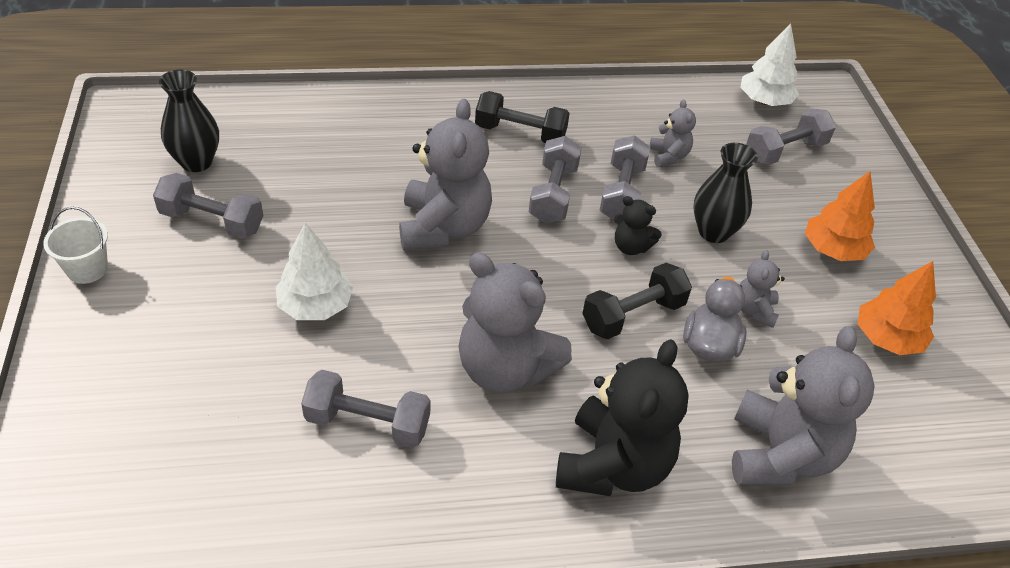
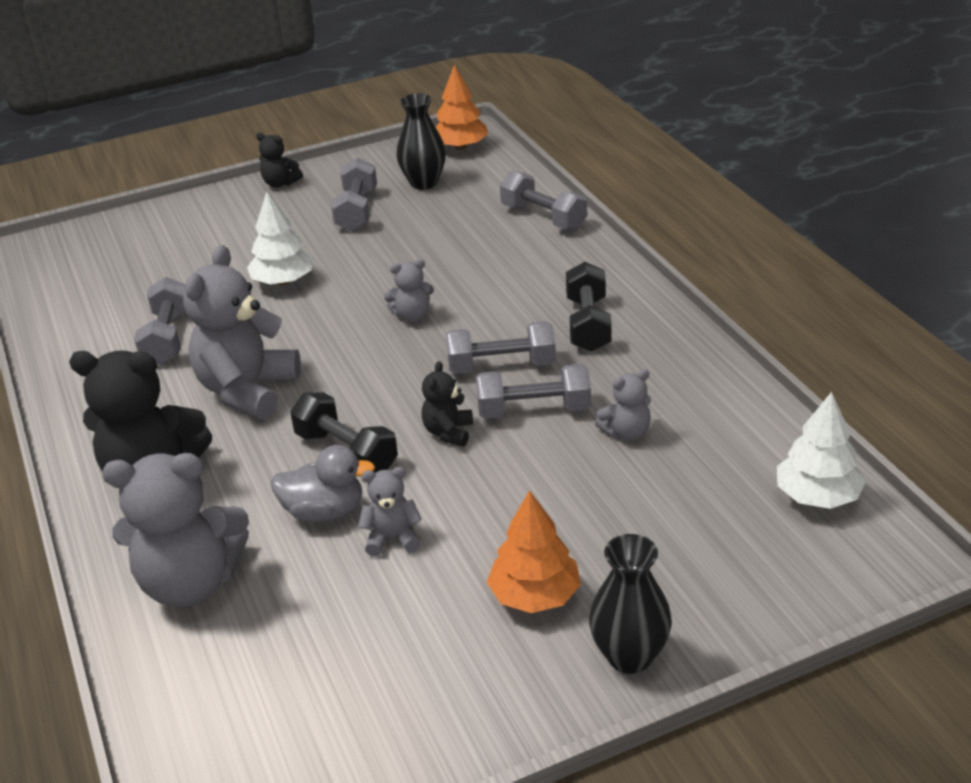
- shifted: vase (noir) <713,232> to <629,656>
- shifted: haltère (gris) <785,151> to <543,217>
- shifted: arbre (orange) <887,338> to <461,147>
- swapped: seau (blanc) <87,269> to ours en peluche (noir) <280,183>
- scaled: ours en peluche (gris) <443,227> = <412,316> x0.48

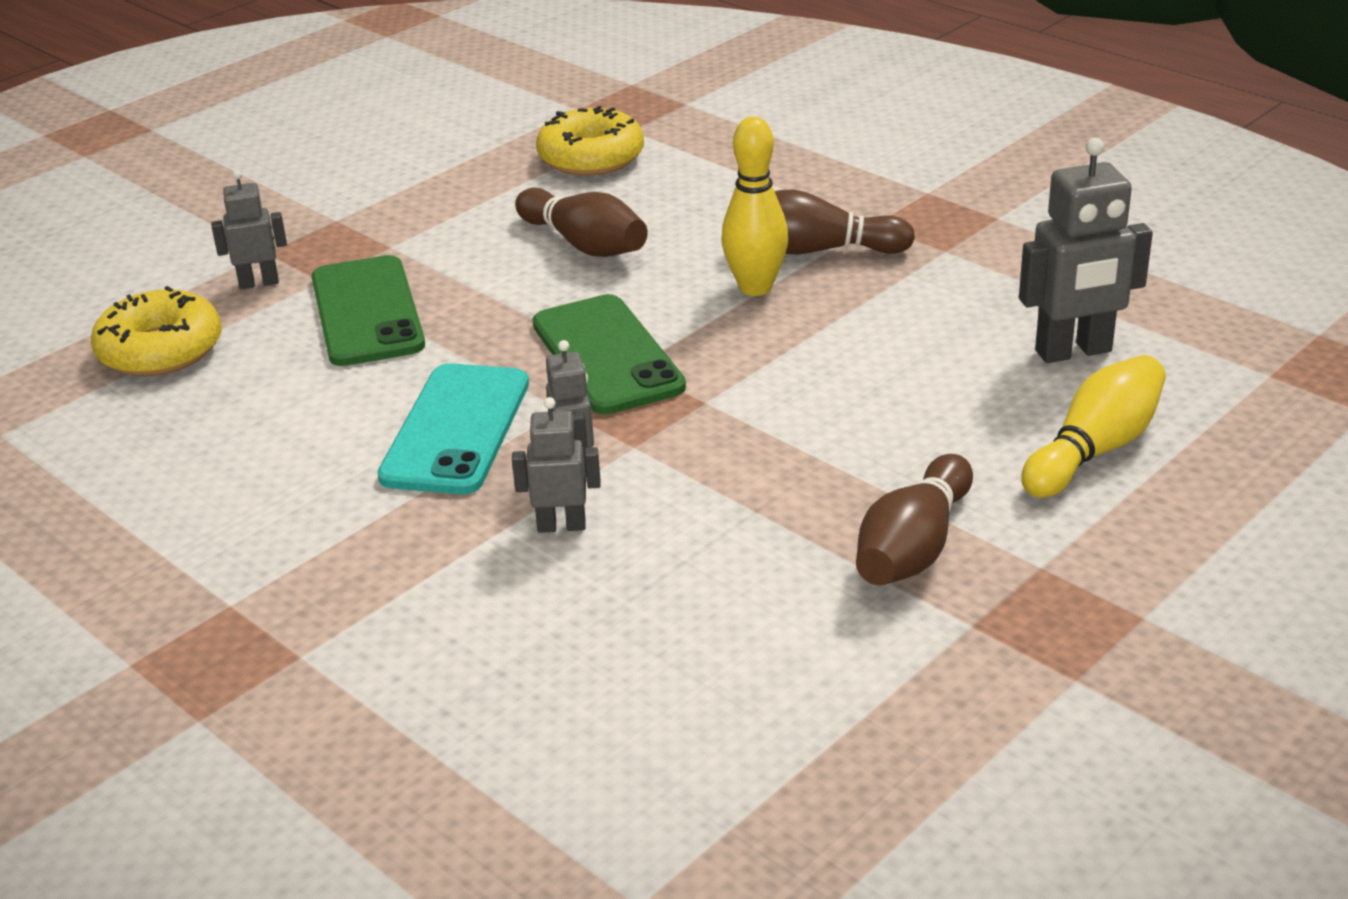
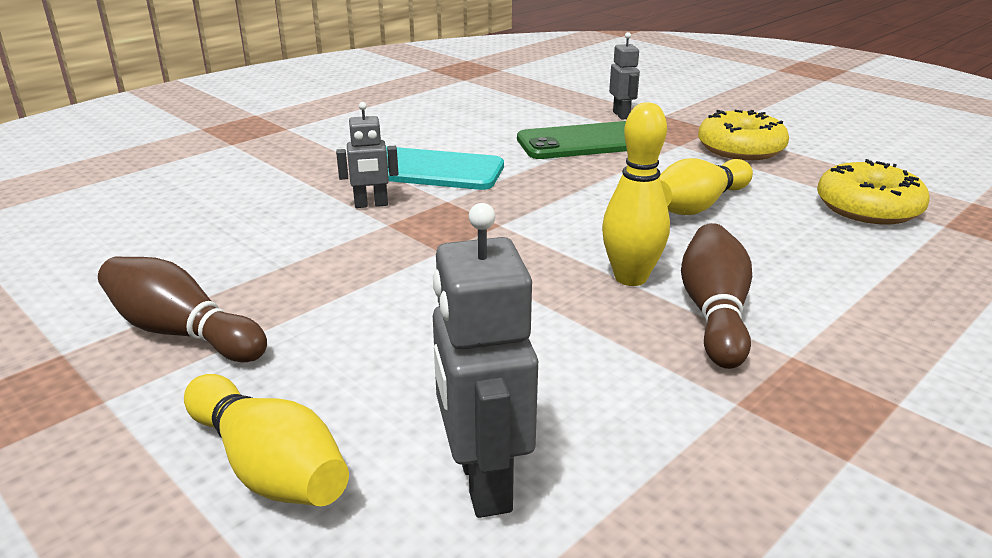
- gone: robot (gris) <561,525>
- gone: téléphone (vert) <607,355>
- shifted: beignet (jaune) <160,350> to <740,148>
- repainted: quille (marron) <584,244> to quille (jaune) <697,206>

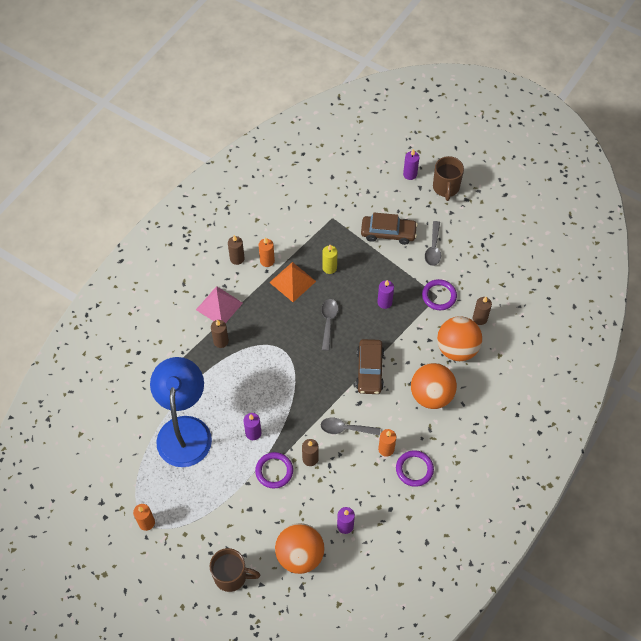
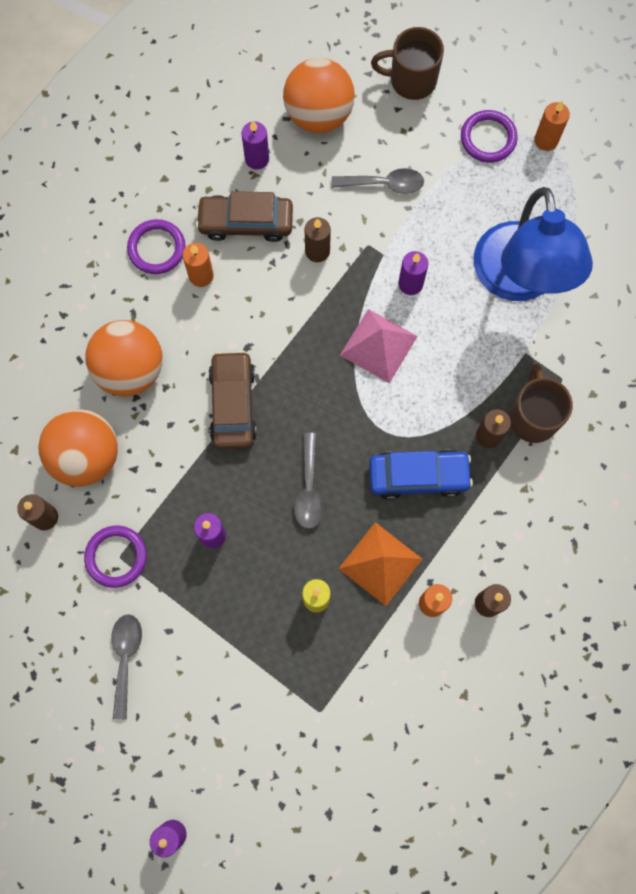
- new: voiture (bleu) <418,476>
- shifted: pyramide (rose) <219,306> to <378,345>
- shifted: anneau (violet) <274,471> to <488,138>
- shifted: cuillère (gris) <345,429> to <384,184>
- shifted: voiture (marron) <388,233> to <246,222>
- shifted: tasse (marron) <446,188> to <533,417>

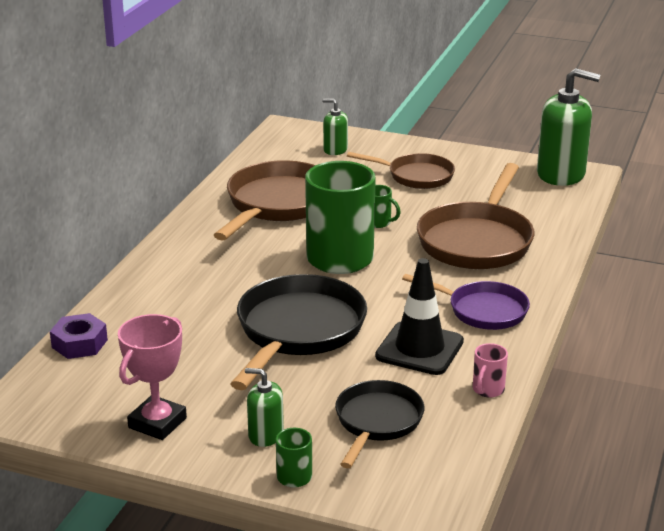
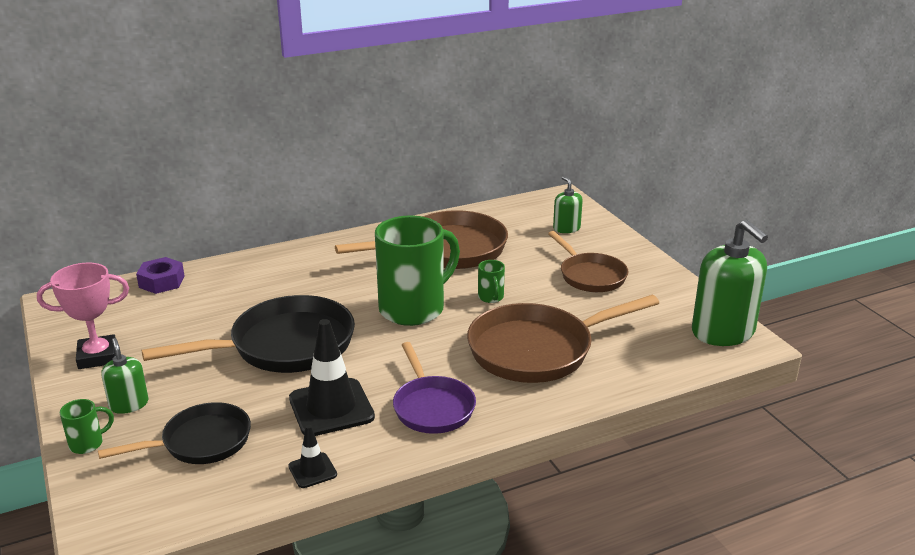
- swapped: tasse (rose) <487,390> to cône de chantier (noir) <312,470>

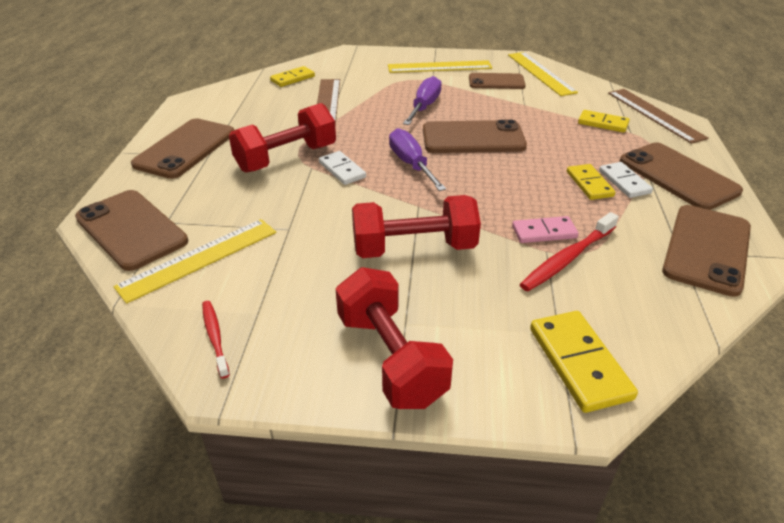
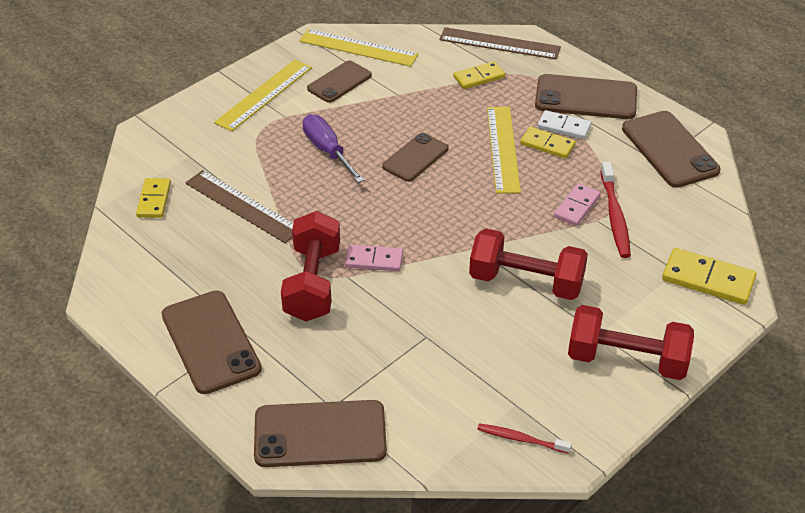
- gone: tournevis (violet) <411,164>
- shifted: règle (jaune) <199,259> to <503,149>
- repainted: domino (blanc) <342,170> to domino (rose) <374,260>
- rotated: haltère (rouge) <414,248> = <526,282> 75 degrees clockwise
- scaled: téléphone (marron) <473,138> = <415,158> x0.64

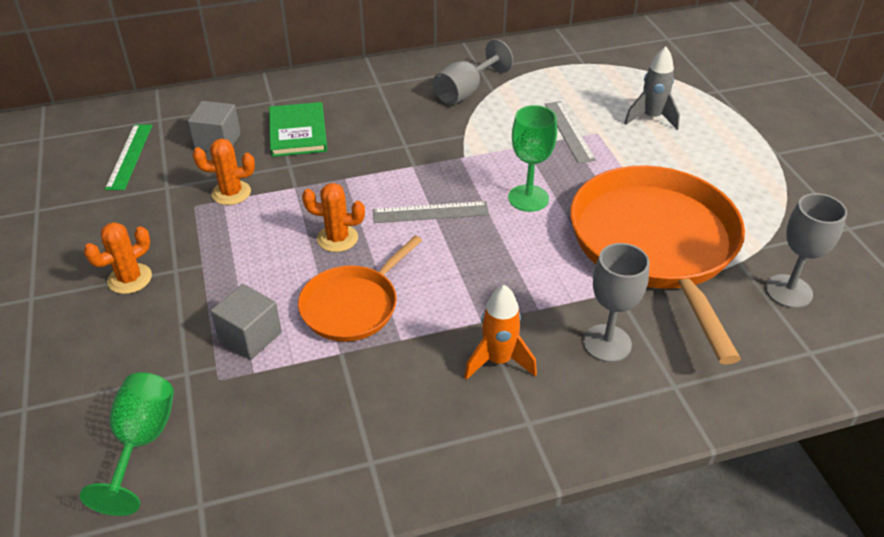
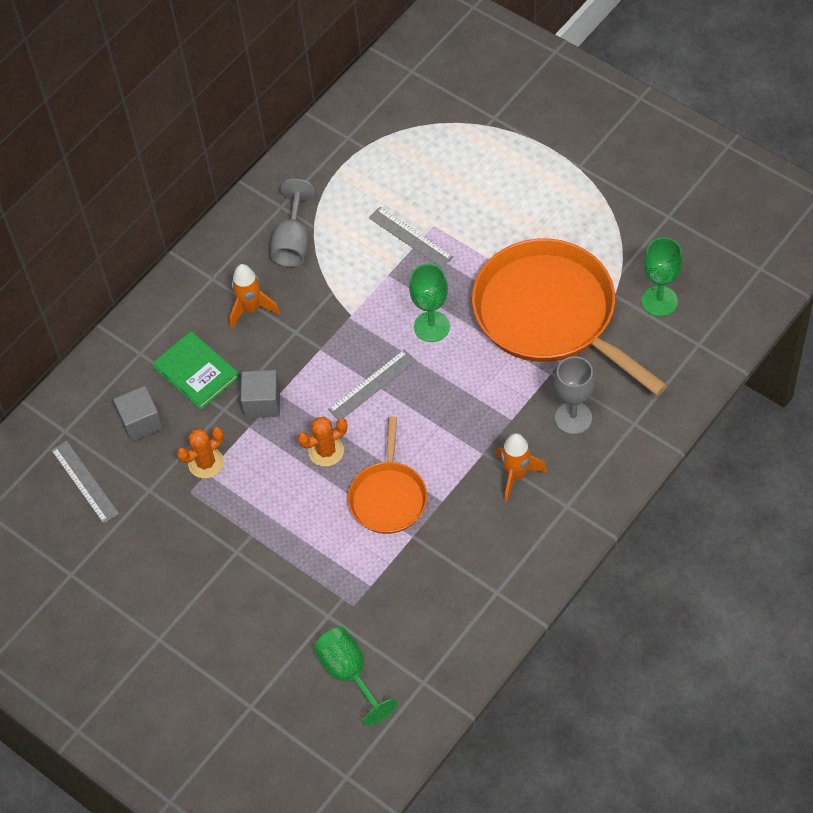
- gone: cactus (orange) <130,279>
- gone: fusée (gris) <651,118>
- new: fusée (orange) <251,309>
- shifted: cube (gris) <250,336> to <262,403>
- repainted: règle (vert) <129,156> to règle (gris) <84,481>
- repainted: verre à pied (gris) <788,291> to verre à pied (vert) <659,301>

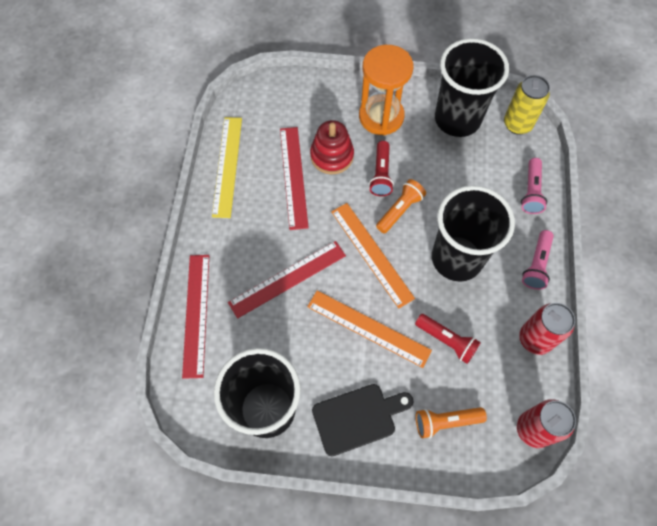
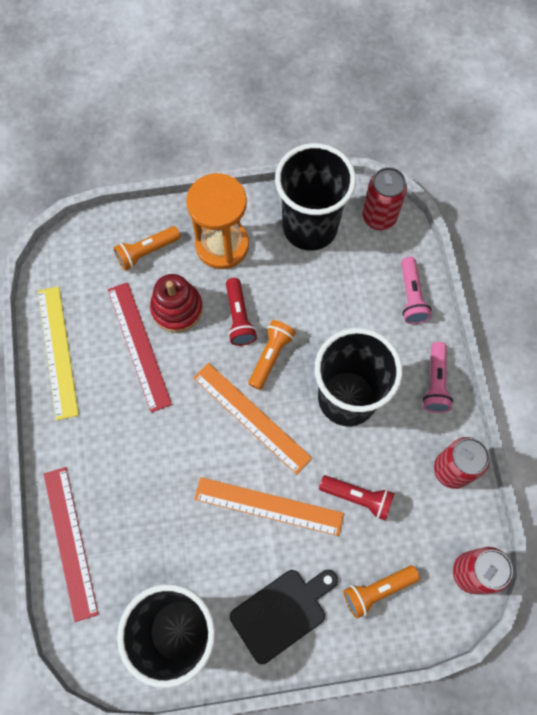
- gone: règle (rouge) <287,279>
- new: lampe de poche (orange) <146,252>
- repainted: canette (jaune) <517,124> to canette (rouge) <379,217>

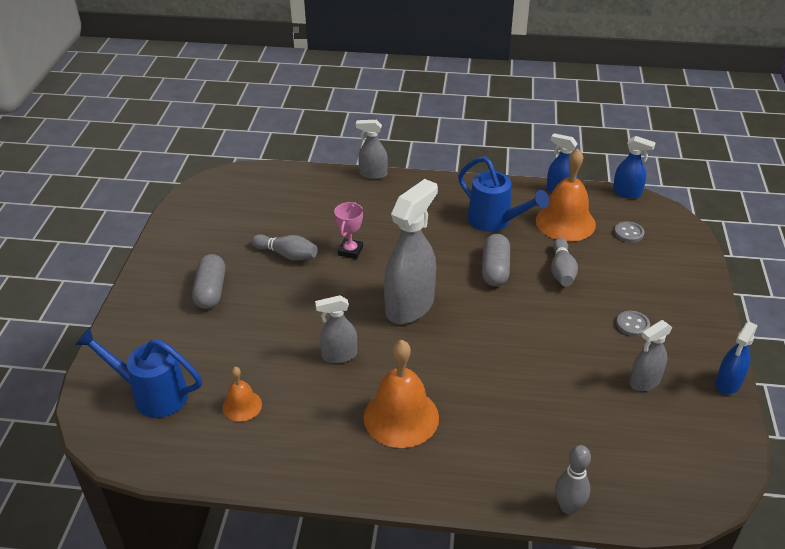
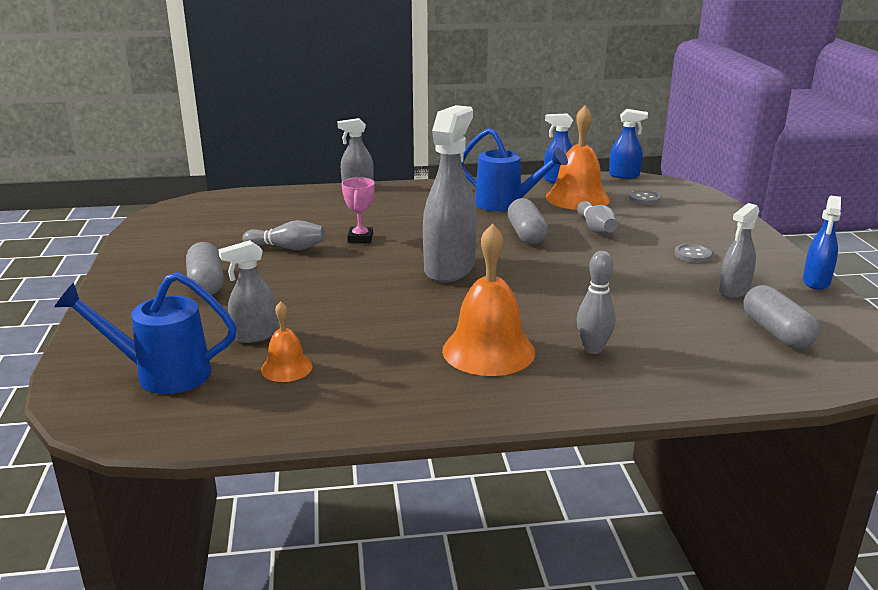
- new: gélule (gris) <776,332>
- shifted: vaporisateur (gris) <339,355> to <255,335>
- shifted: quille (gris) <568,507> to <593,349>

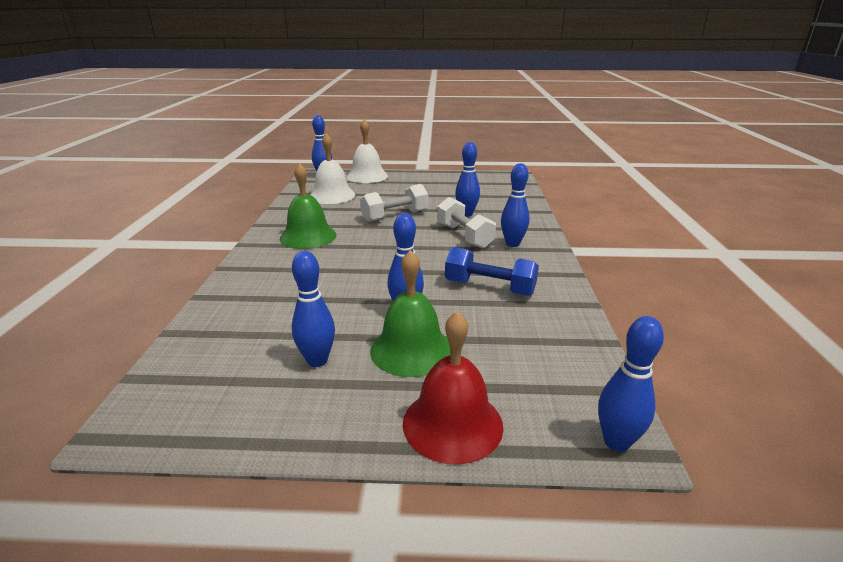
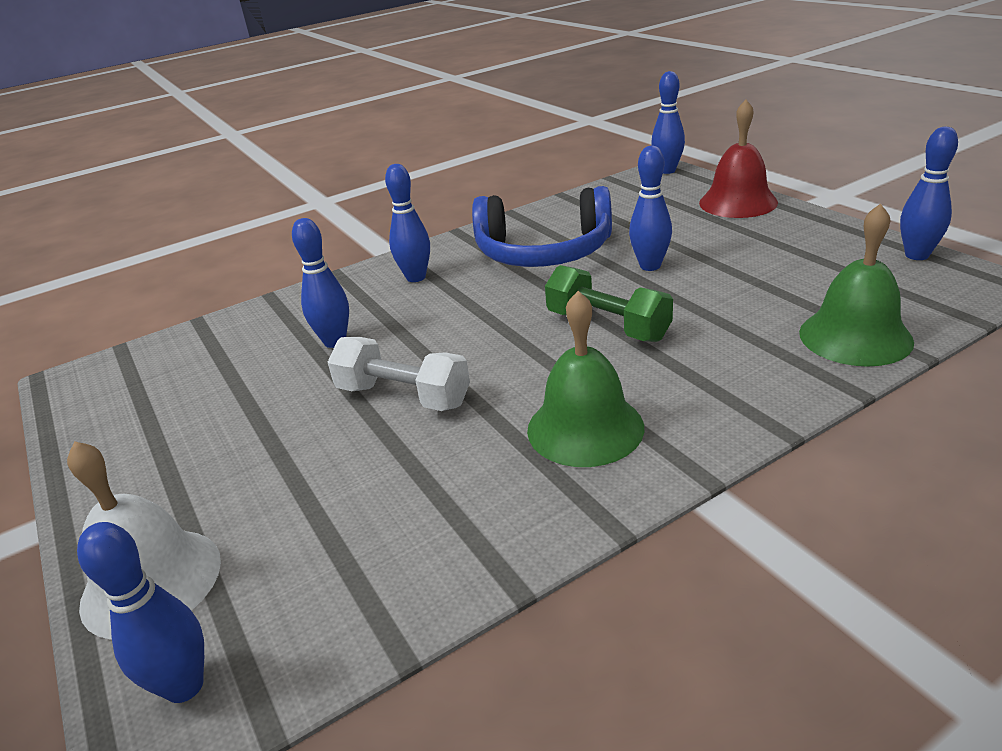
- gone: cloche (blanc) <332,195>
- gone: haltère (blanc) <464,236>
- new: haltère (vert) <607,326>
- shifted: quille (bleu) <317,360> to <916,255>
- shifted: cloche (vert) <411,349> to <855,336>
- swapped: haltère (bleu) <489,287> to casque audio (bleu) <544,252>

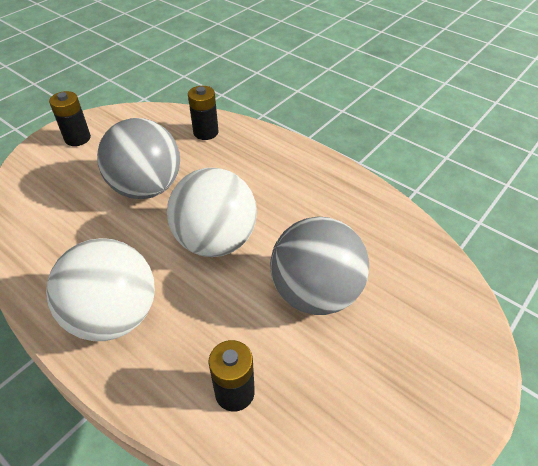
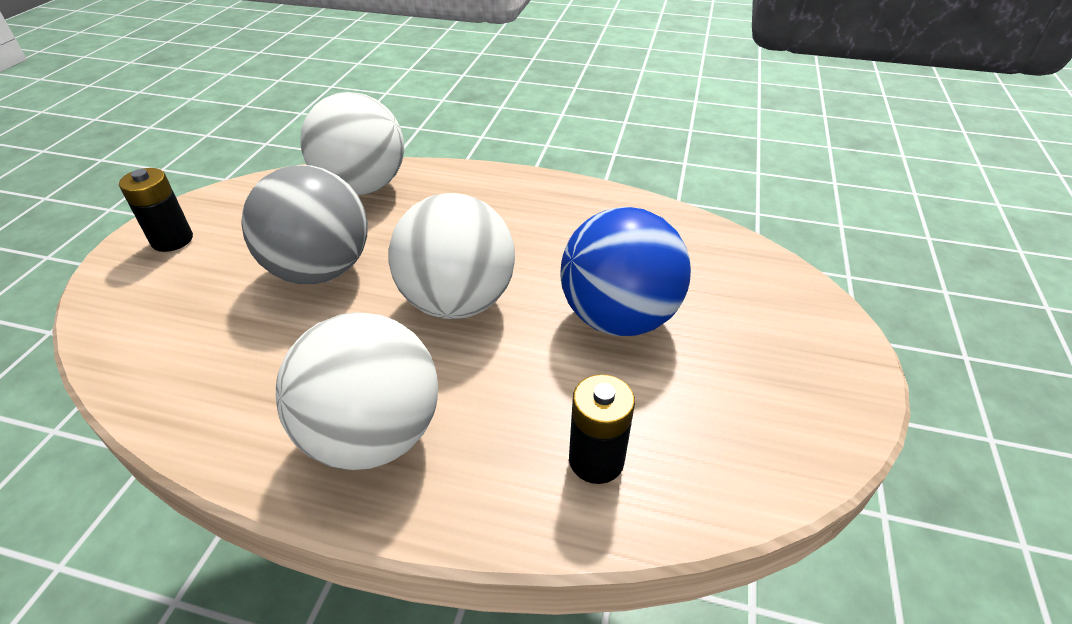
- swapped: pile (noir) <206,132> to balle (blanc) <362,187>
- repainted: balle (gris) <315,293> to balle (bleu) <618,318>

